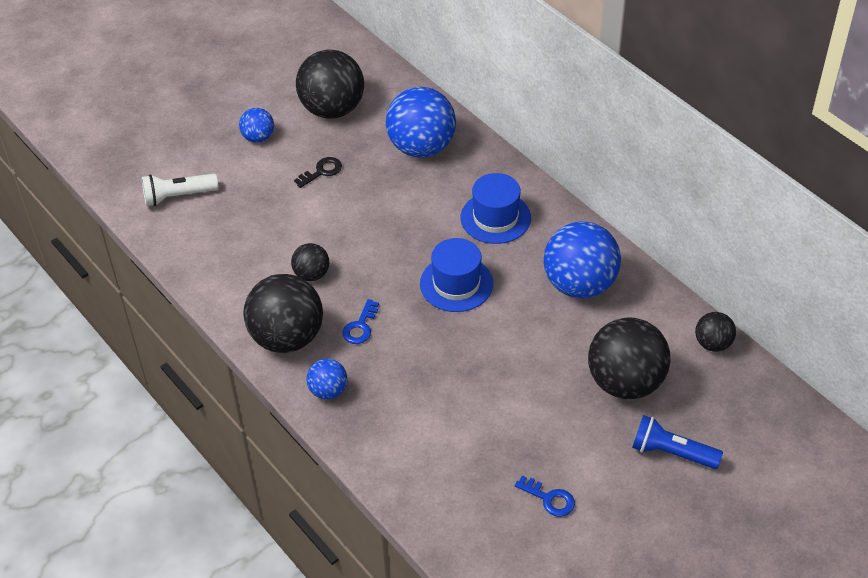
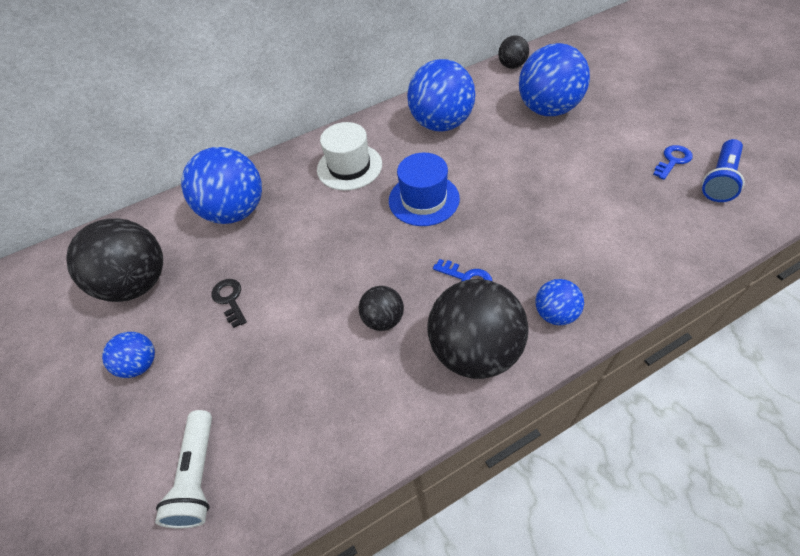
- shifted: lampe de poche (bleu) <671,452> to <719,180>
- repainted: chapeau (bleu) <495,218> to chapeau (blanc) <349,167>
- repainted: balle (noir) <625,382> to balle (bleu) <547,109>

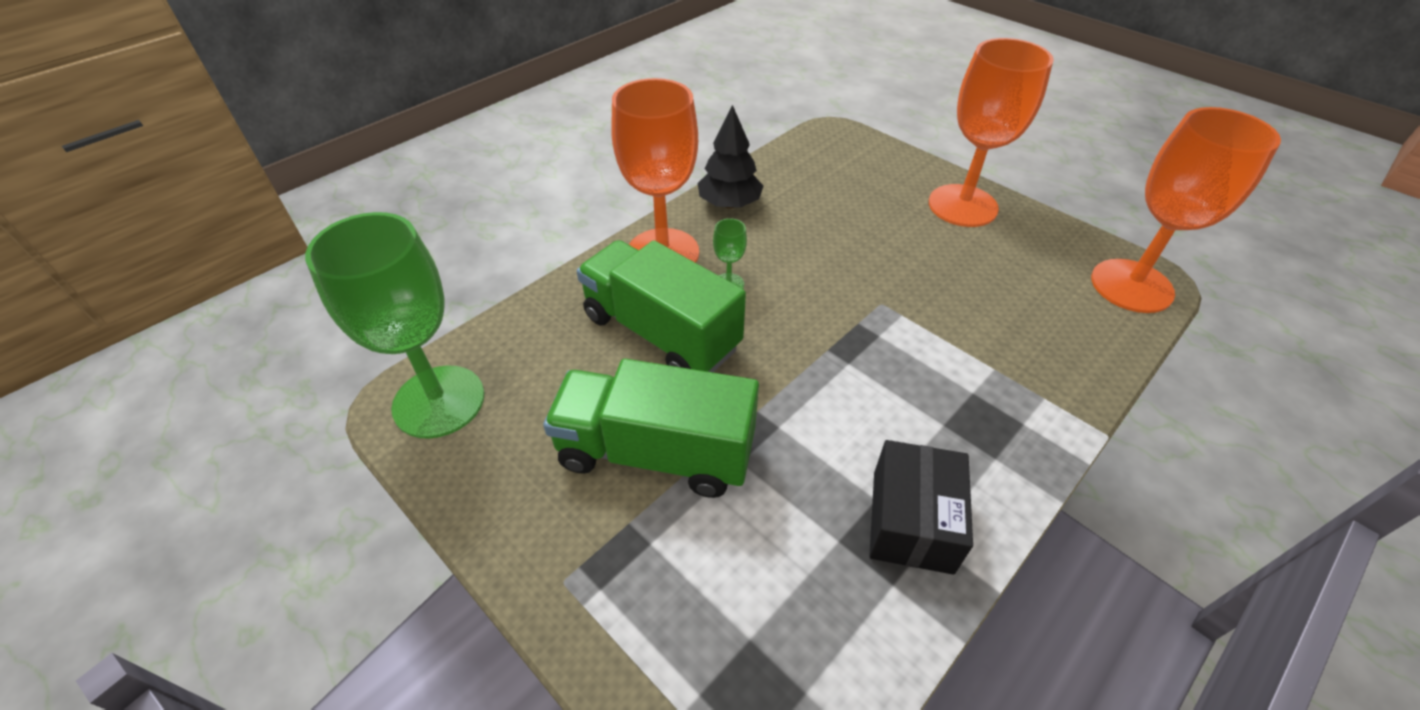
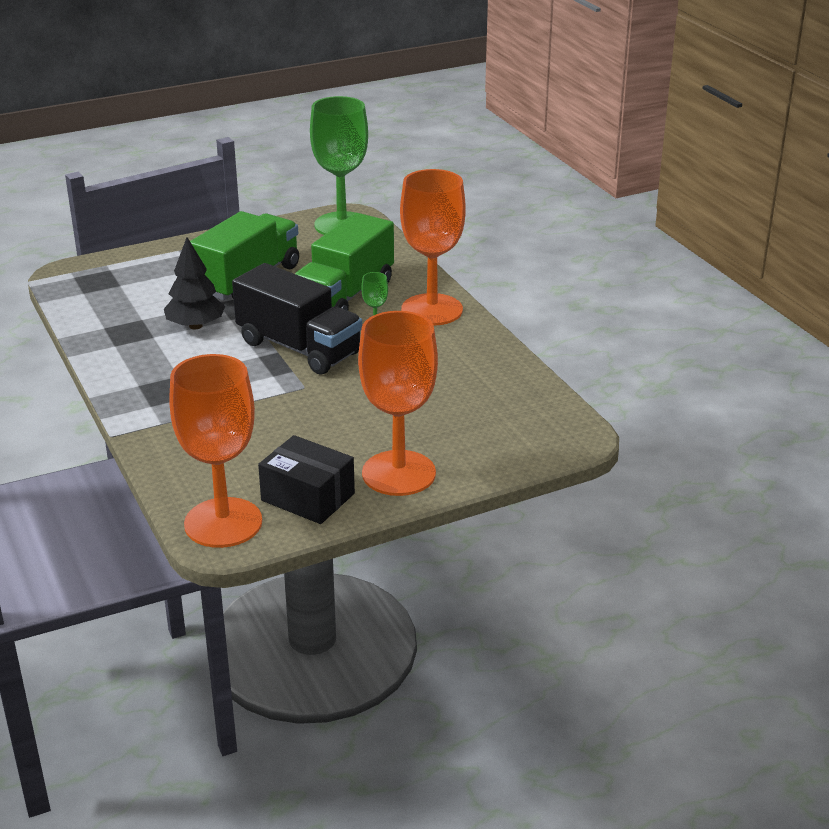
- new: camion (noir) <299,348>
- shifted: arbre (noir) <729,204> to <196,326>
- shifted: boîte (noir) <911,520> to <308,497>
- rotated: camion (vert) <661,332> = <344,296> 150 degrees clockwise

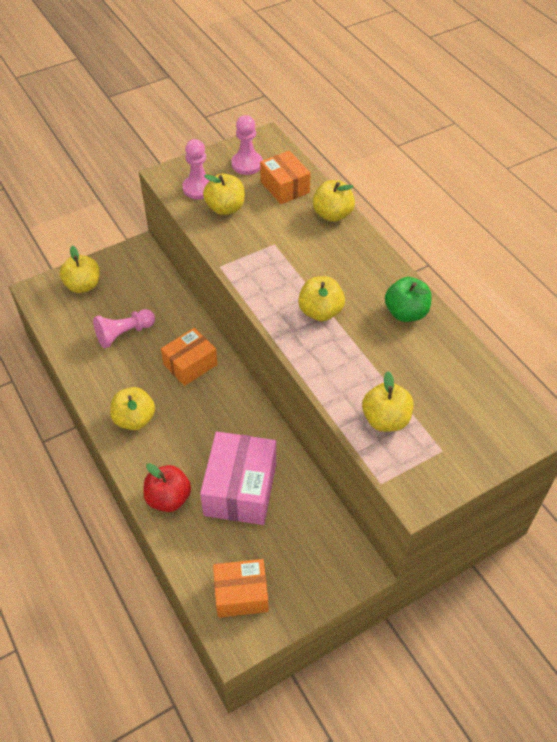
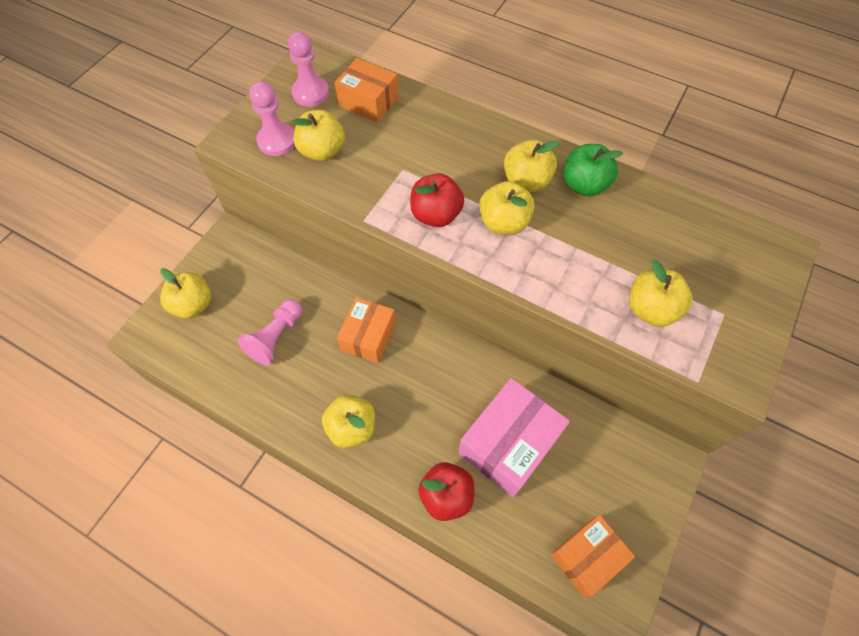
- new: pomme (rouge) <436,215>
- shifted: pomme (jaune) <332,214> to <526,181>
- rotated: boîte (rose) <240,489> = <508,444> 60 degrees clockwise

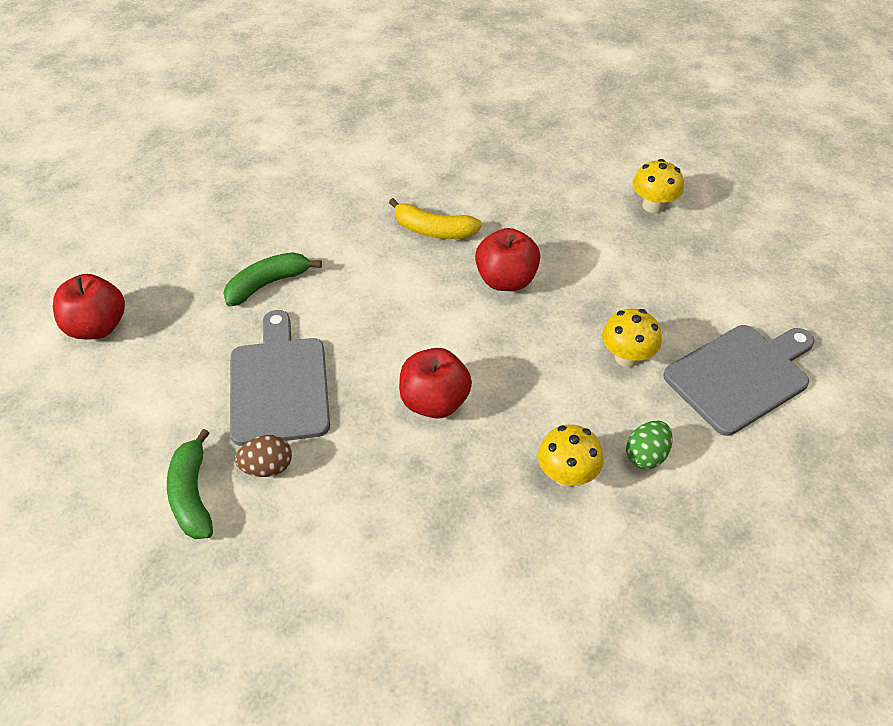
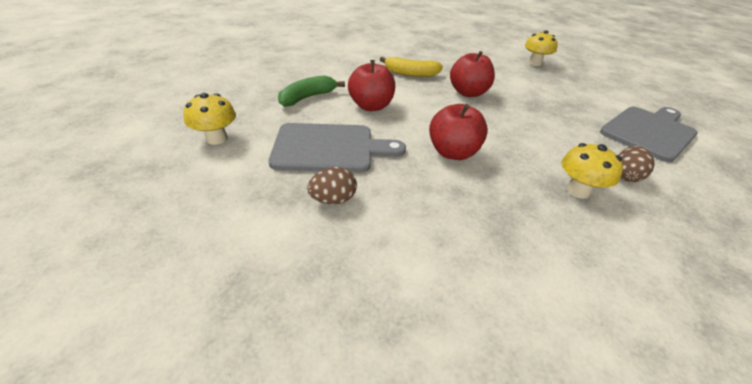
- gone: banane (vert) <192,495>
- shifted: pomme (rouge) <97,327> to <371,106>
- shifted: champignon (jaune) <626,357> to <217,139>
- repainted: œuf (vert) <646,455> to œuf (marron) <625,176>
- rotated: planche à découper (gris) <279,385> = <329,148> 105 degrees clockwise

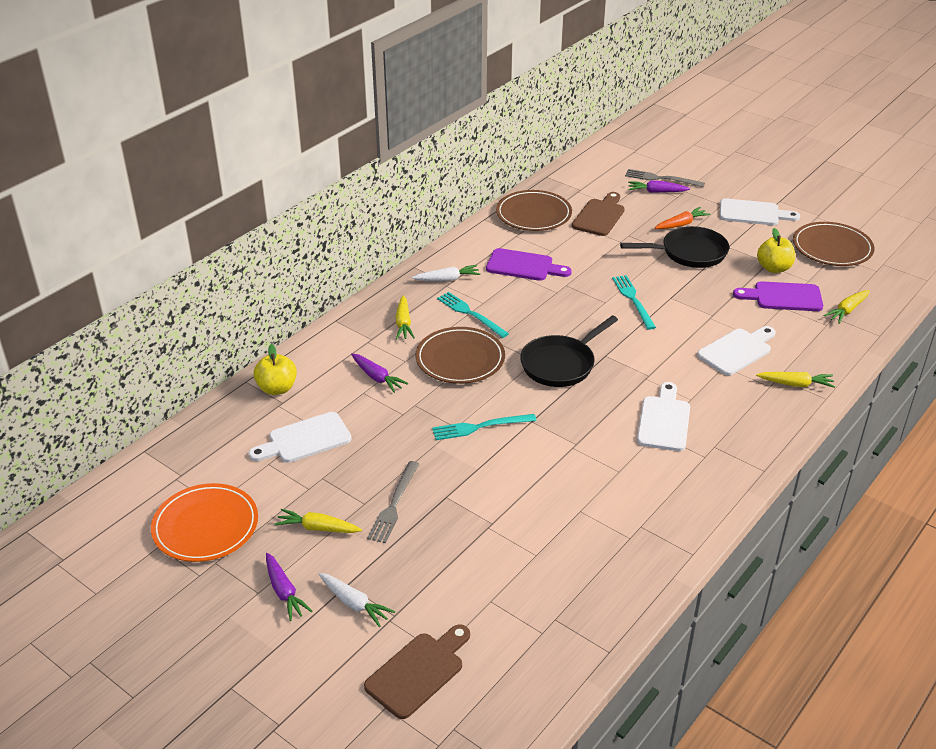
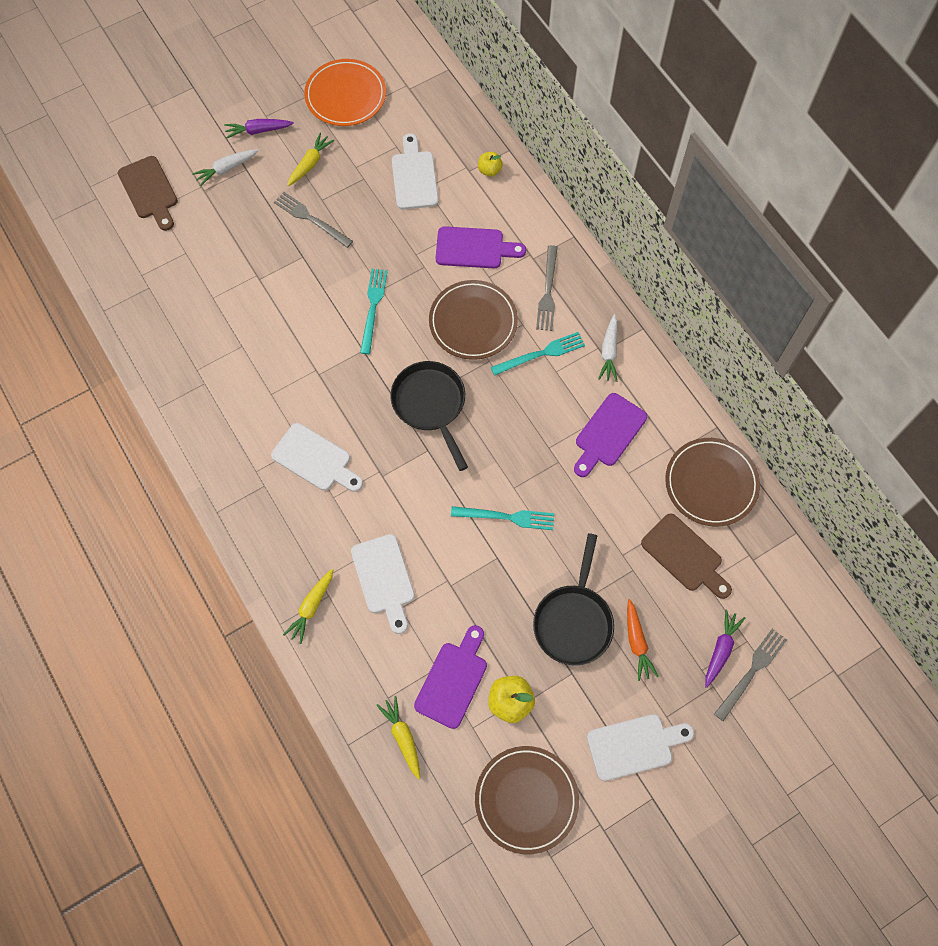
- swapped: carotte (violet) <377,377> to planche à découper (violet) <474,248>
- swapped: carotte (jaune) <403,323> to fourchette (gris) <547,291>
- rotated: planche à découper (blanc) <753,213> = <634,745> 135 degrees counterclockwise
- scaled: pomme (jaune) <277,388> = <489,170> x0.64

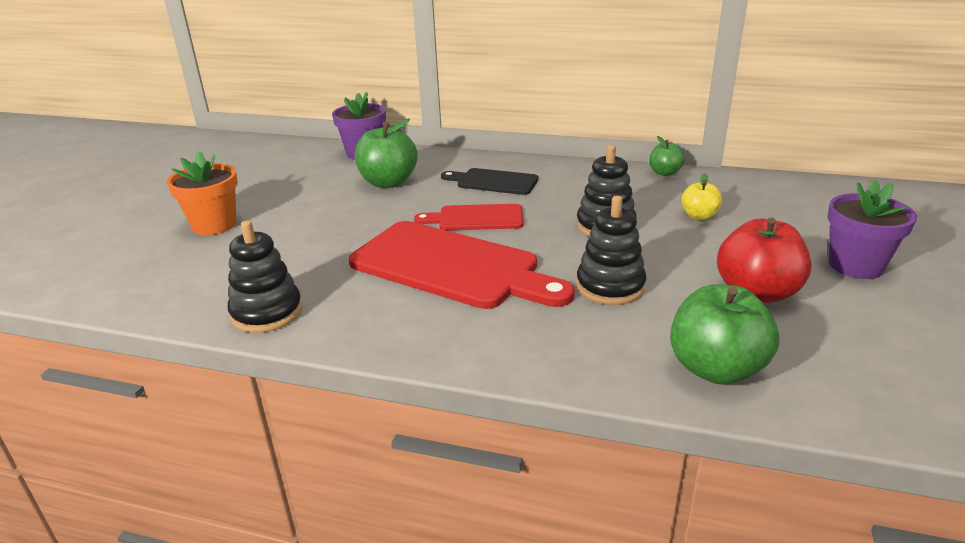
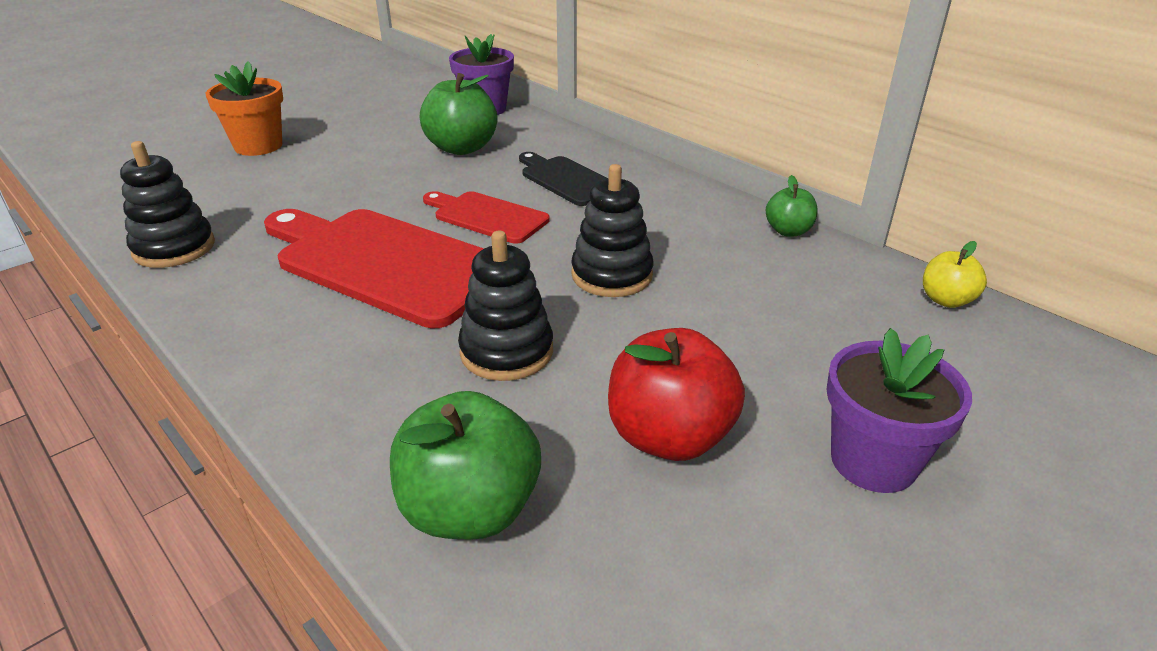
- shifted: pomme (jaune) <699,216> to <946,300>
- rotated: planche à découper (rouge) <451,267> = <385,263> 150 degrees clockwise

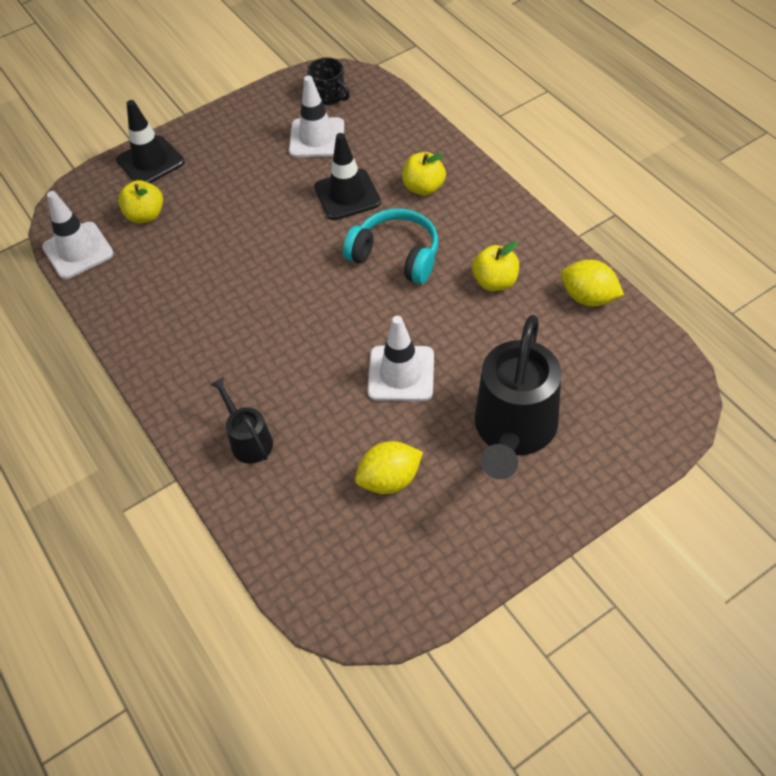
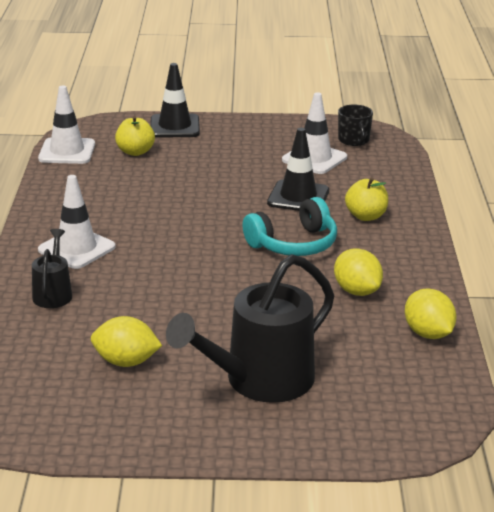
- shifted: cône de chantier (blanc) <401,373> to <76,248>
- swapped: pomme (jaune) <495,282> to citron (jaune) <356,291>
- rotated: casque audio (turquoise) <396,255> = <293,244> 90 degrees clockwise

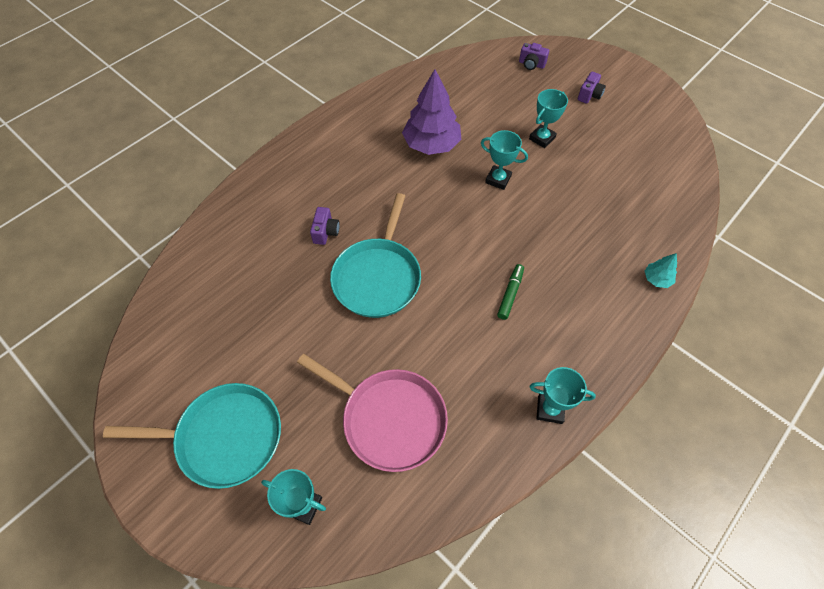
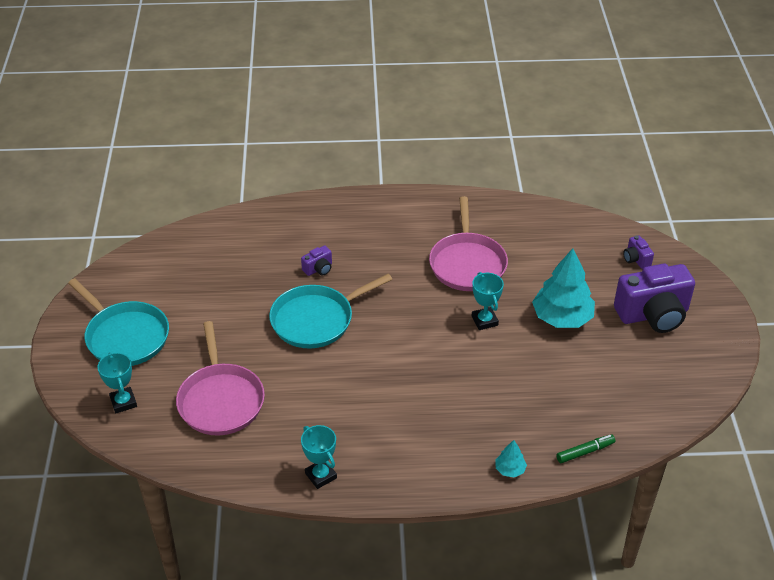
- shifted: feutre (vert) <510,294> to <585,452>
- swapped: arbre (violet) <431,144> to poêle (rose) <467,263>
- swapped: trophée (turquoise) <542,138> to arbre (turquoise) <562,317>
- scaled: appareil photo (violet) <589,95> = <653,315> x2.29

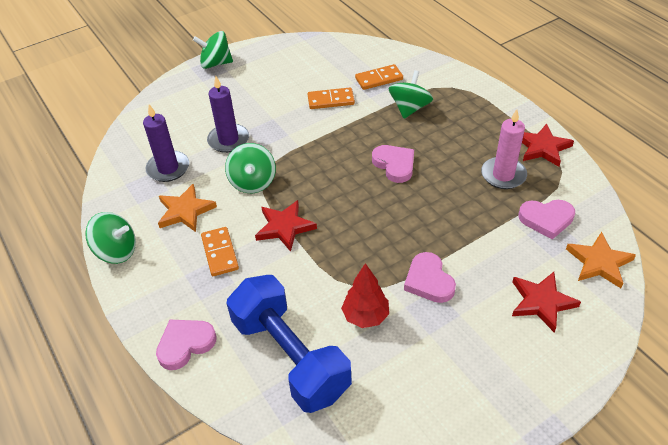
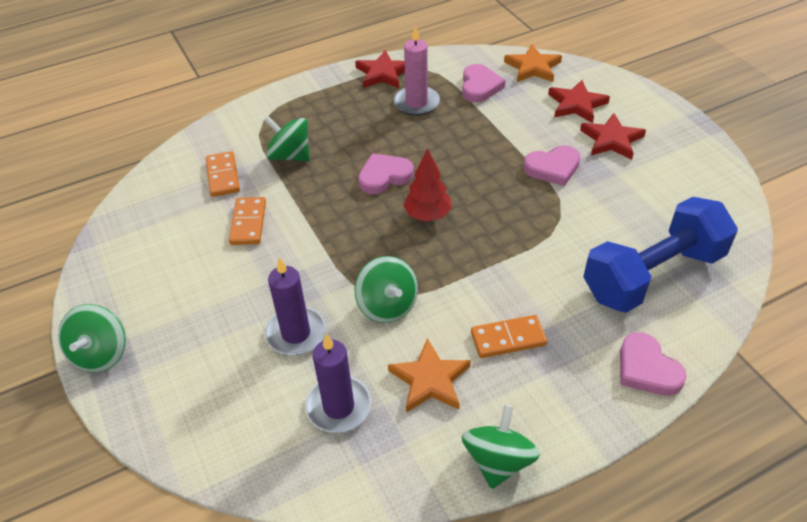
- shifted: étoile (rouge) <284,227> to <611,140>
- shifted: arbre (rouge) <365,316> to <427,215>
- rotated: toupie (vert) <253,182> = <387,306> 60 degrees clockwise

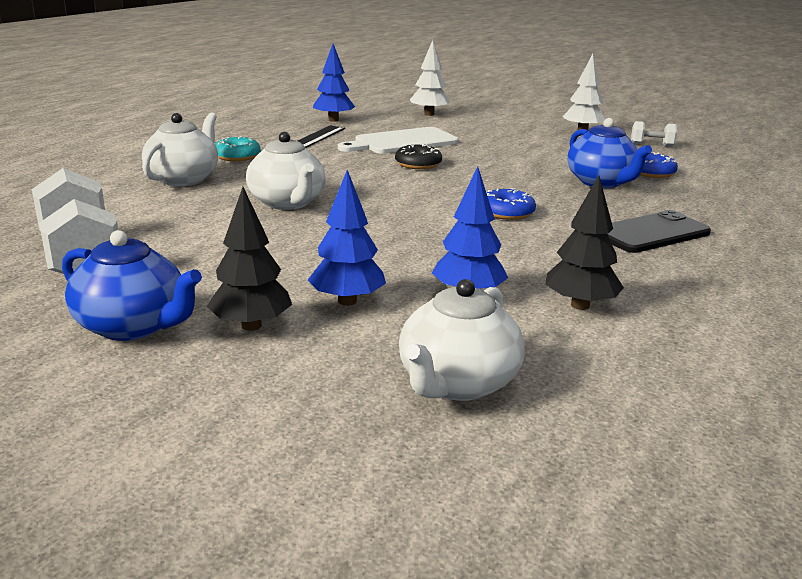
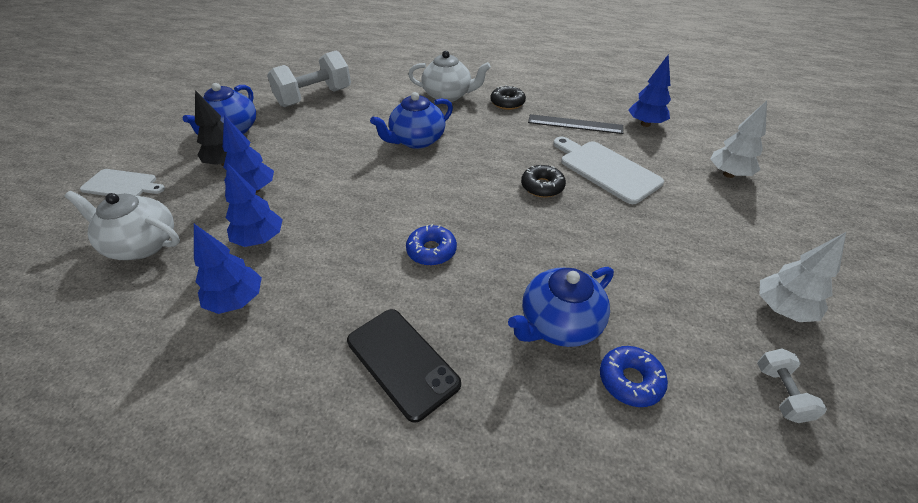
- new: planche à découper (blanc) <122,185>
- repainted: beignet (turquoise) <237,156> to beignet (noir) <507,103>
- repainted: théière (blanc) <287,203> to théière (bleu) <416,140>
- repainted: arbre (noir) <580,305> to arbre (bleu) <236,301>

